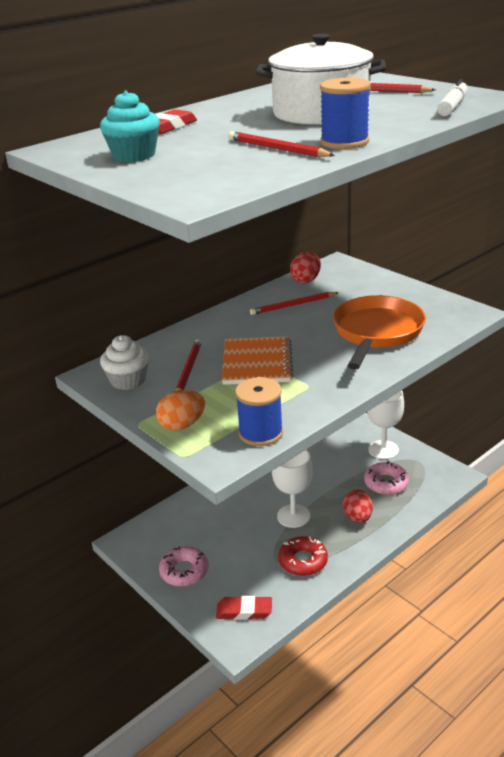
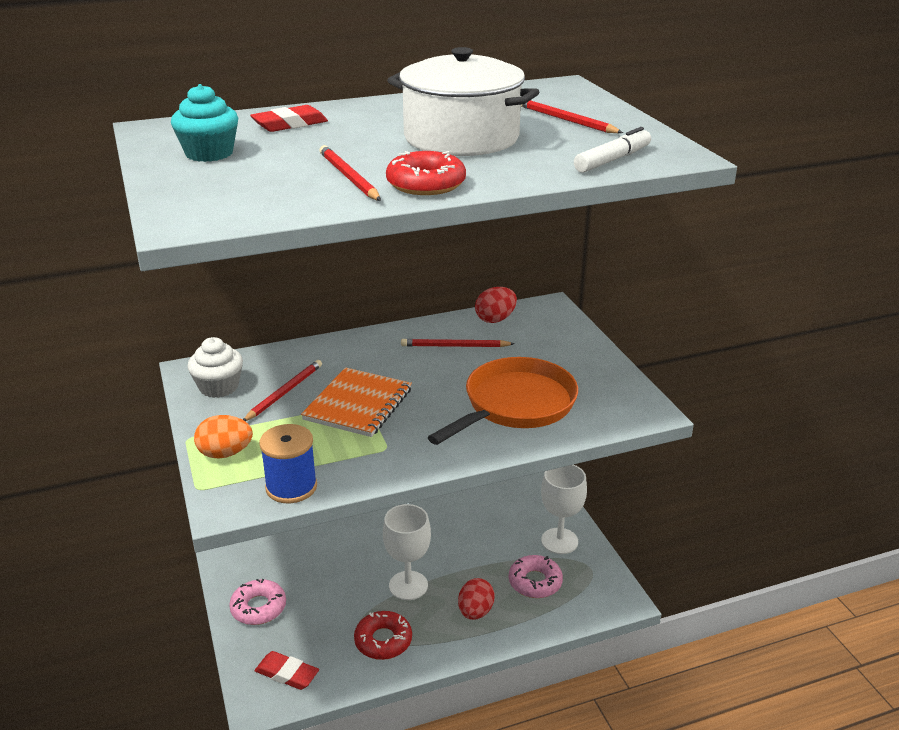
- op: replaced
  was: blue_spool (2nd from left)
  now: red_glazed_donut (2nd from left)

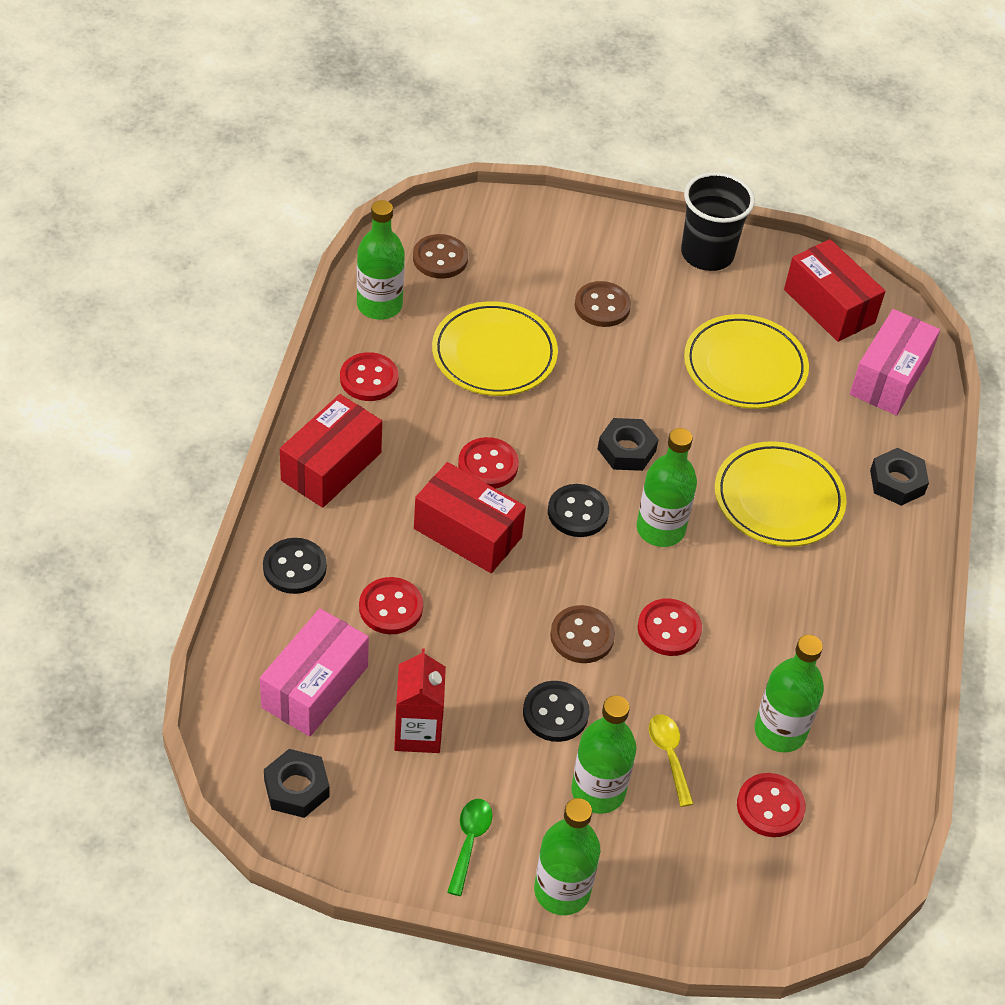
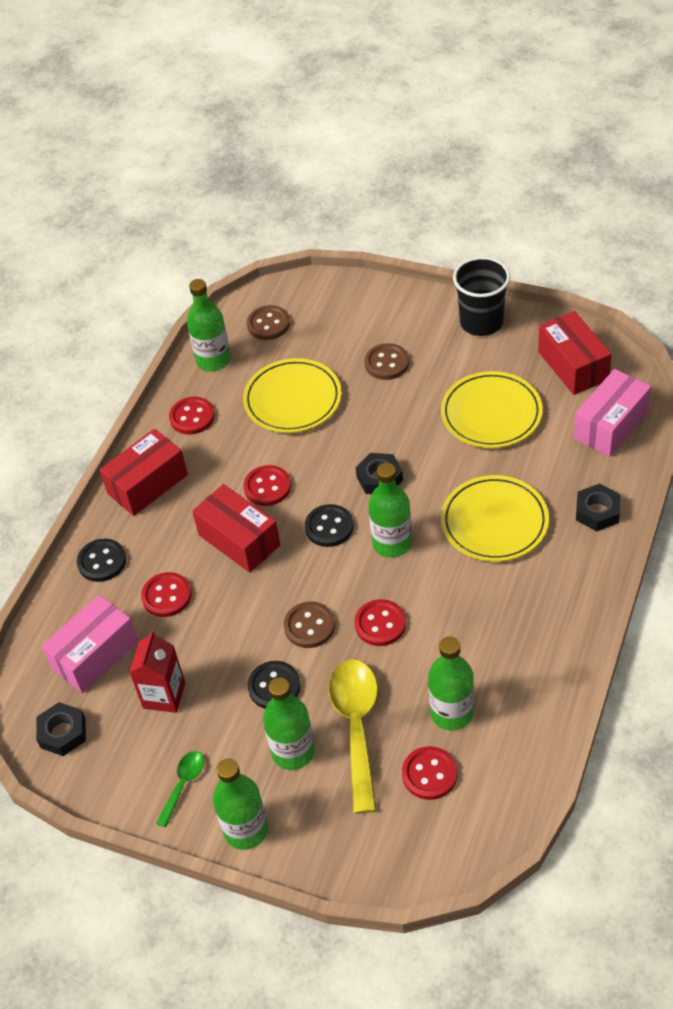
- op: resized
  was: golden_spoon
  ratio: 2.01

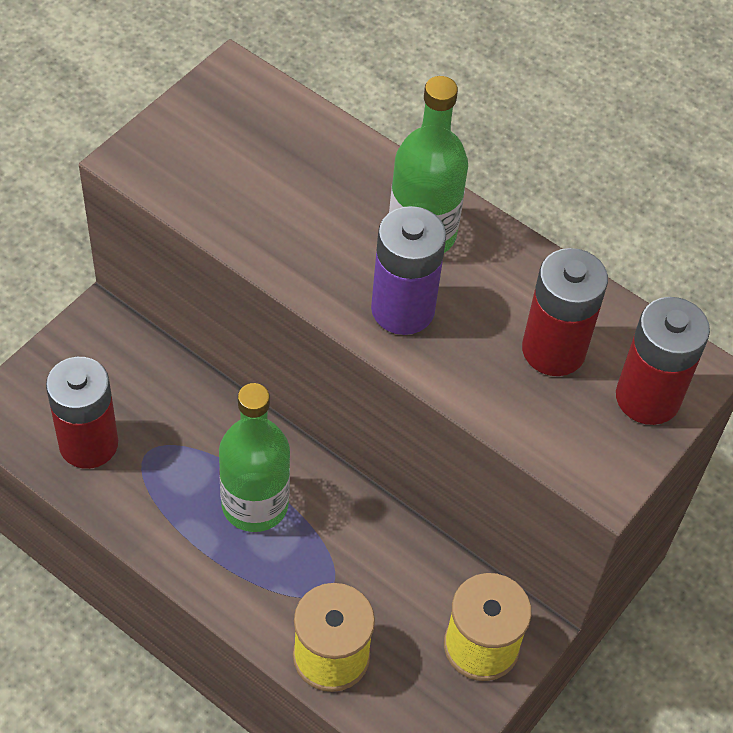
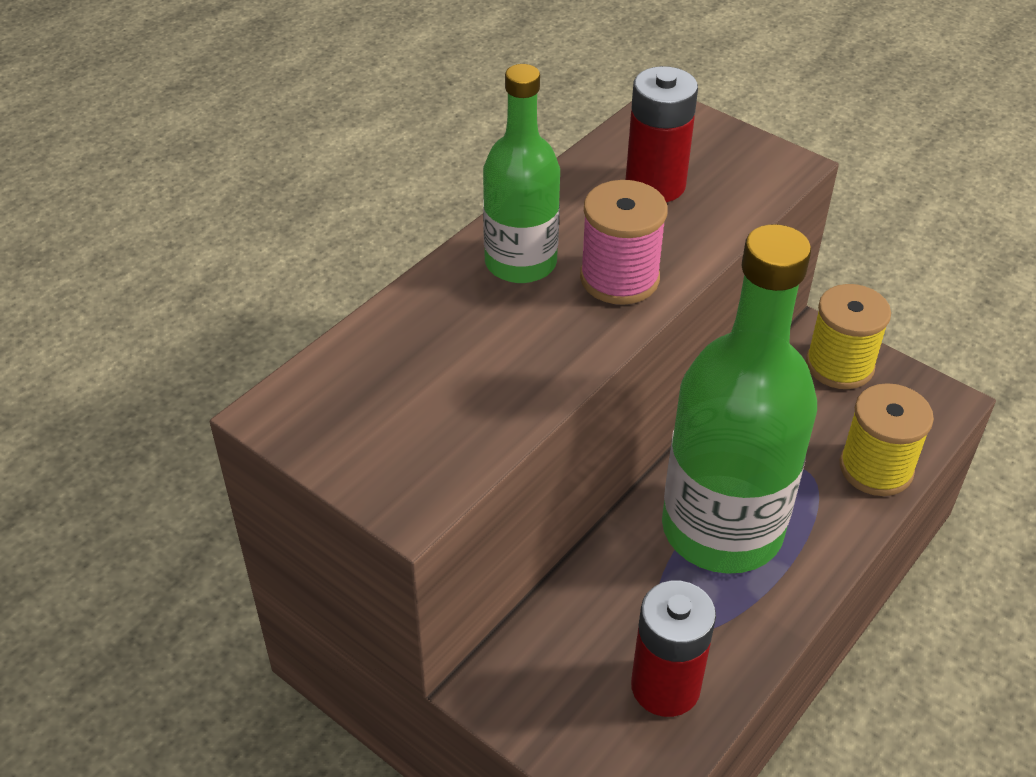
- op: removed
  was: red_power_cell (3rd from left)
- op: replaced
  was: purple_power_cell
  now: rosy_spool
- op: resized
  was: green_flask (1st from left in the first image)
  ratio: 1.74

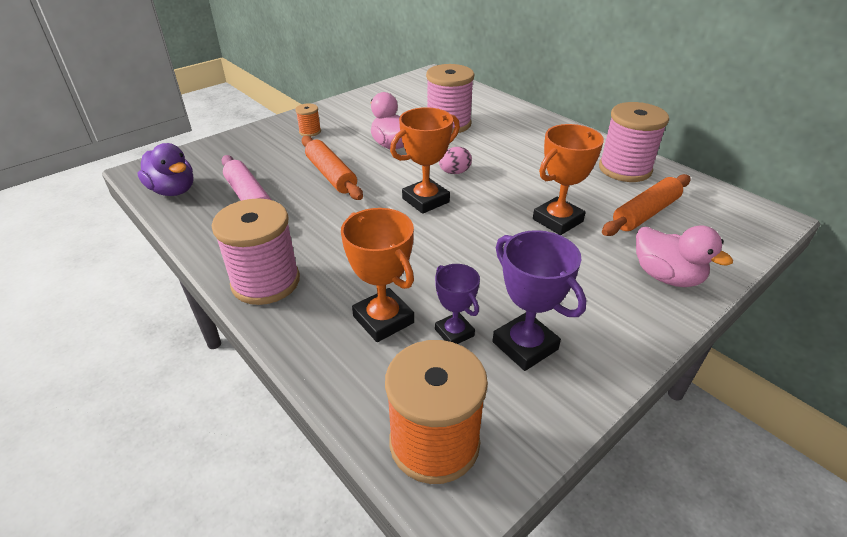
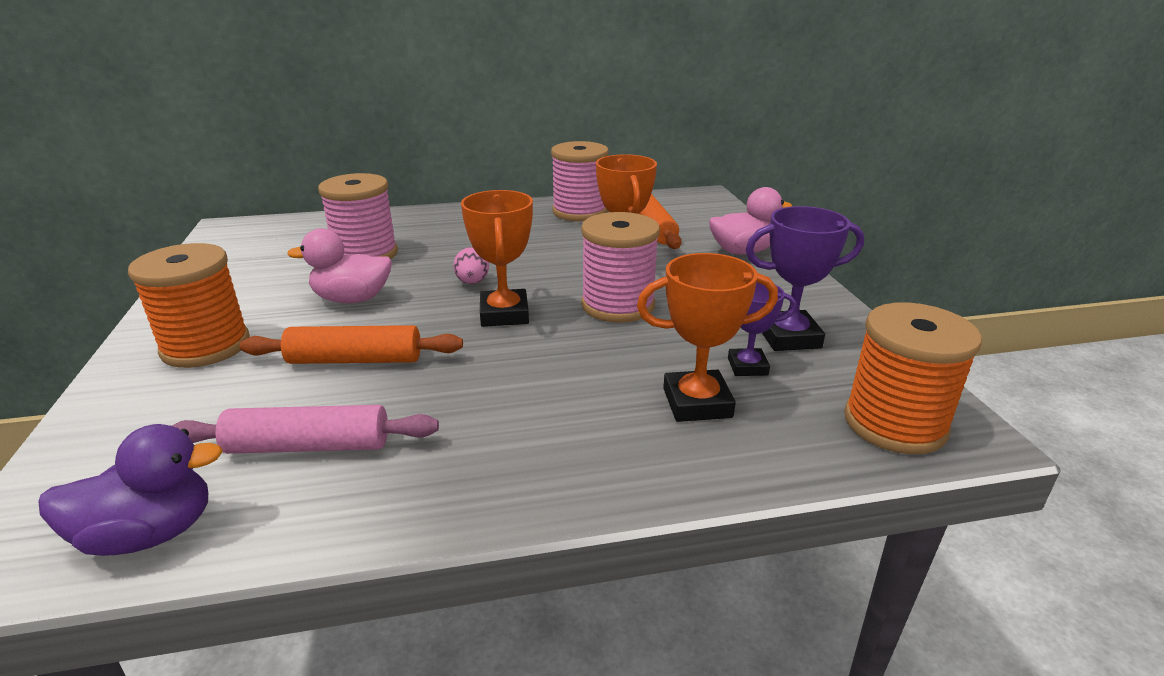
- op: moved
  was: rosy_spool (1st from left in the first image)
  now: rosy_spool (3rd from left)
- op: resized
  was: orange-coloured_spool (1st from left)
  ratio: 2.12

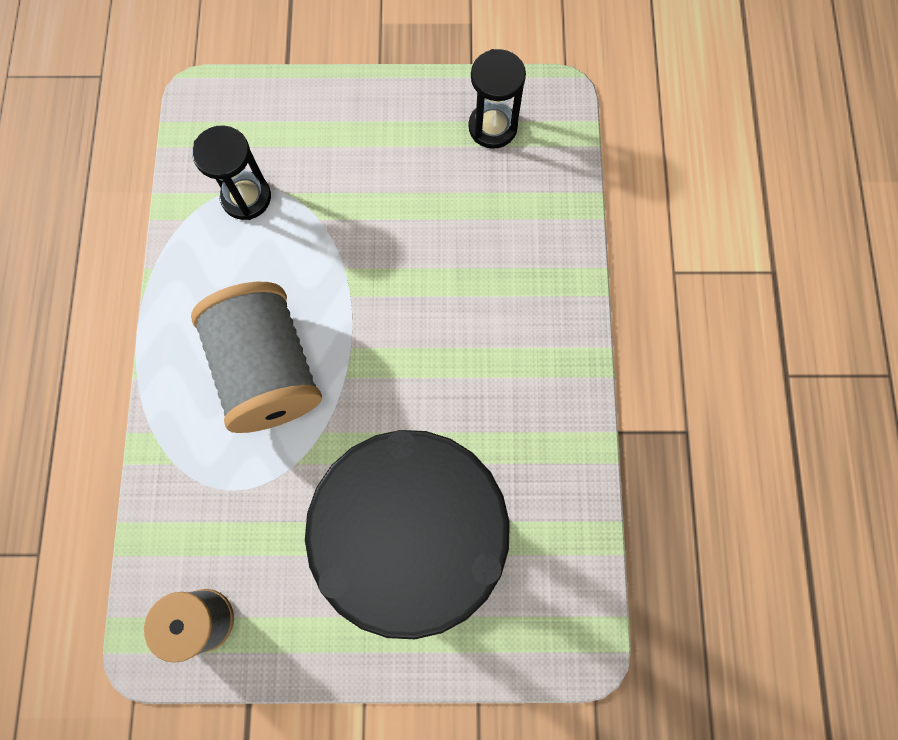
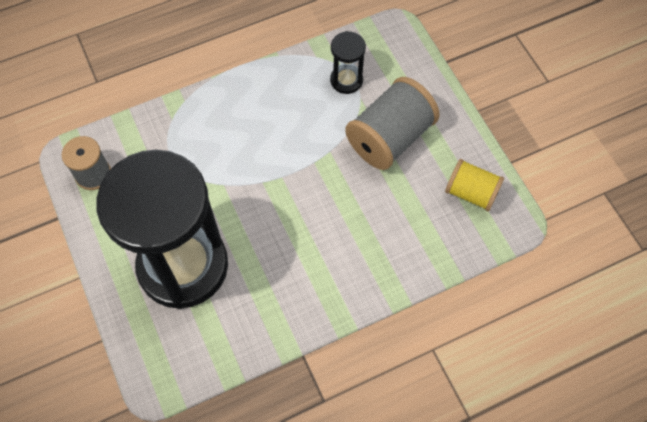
- op: moved
  was: ash-grey_spool (2nd from left)
- op: replaced
  was: ebony_sandglass (3rd from left)
  now: golden_spool

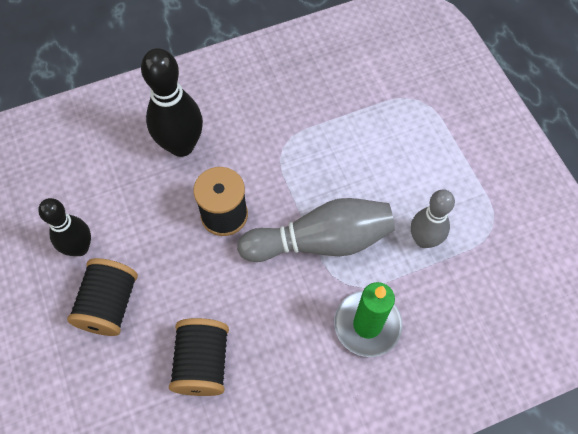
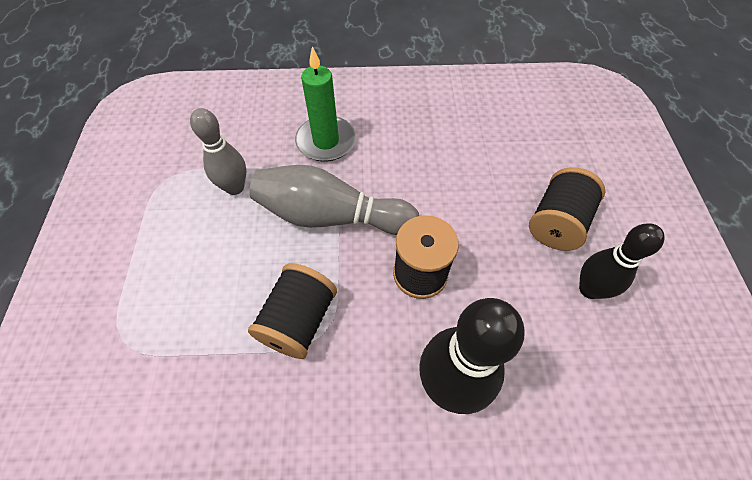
- op: moved
  was: ebony_spool (2nd from left in the first image)
  now: ebony_spool (1st from left)

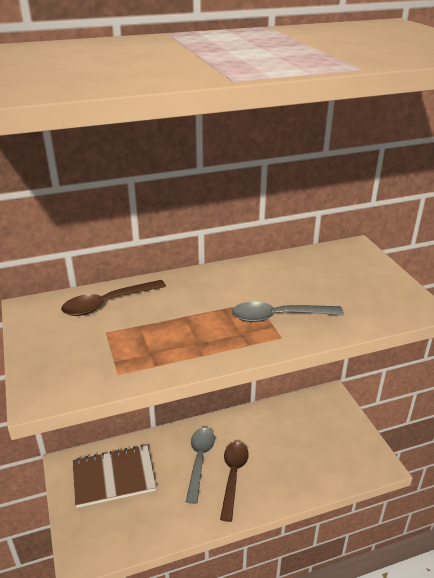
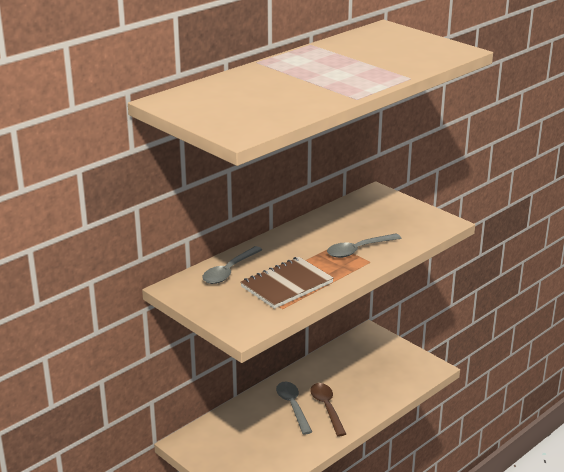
- op: moved
  was: dark_brown_exercise_book
- op: recoloured
  was: dark_brown_spoon (1st from left)
  now: ash-grey_spoon (1st from left)

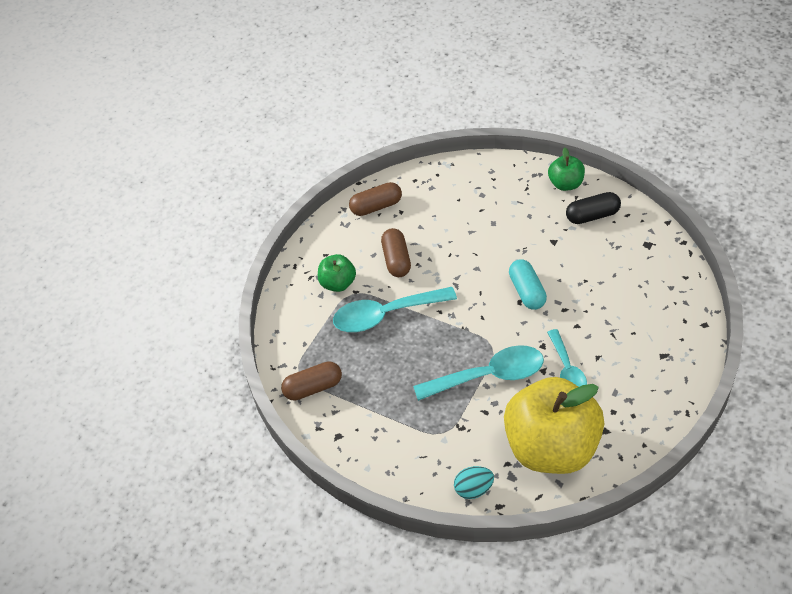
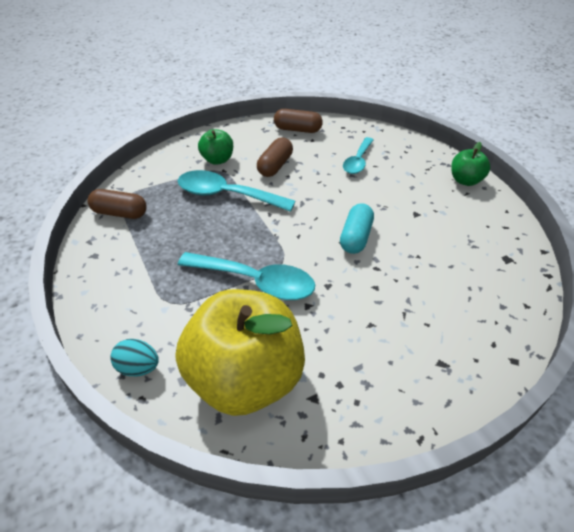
- op: removed
  was: ebony_pill_shape
- op: moved
  was: teal_spoon (3rd from left)

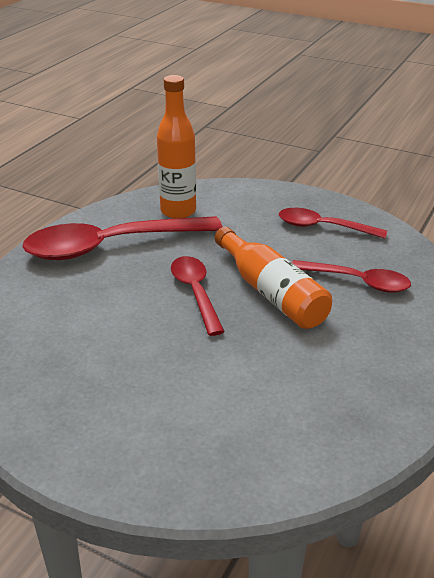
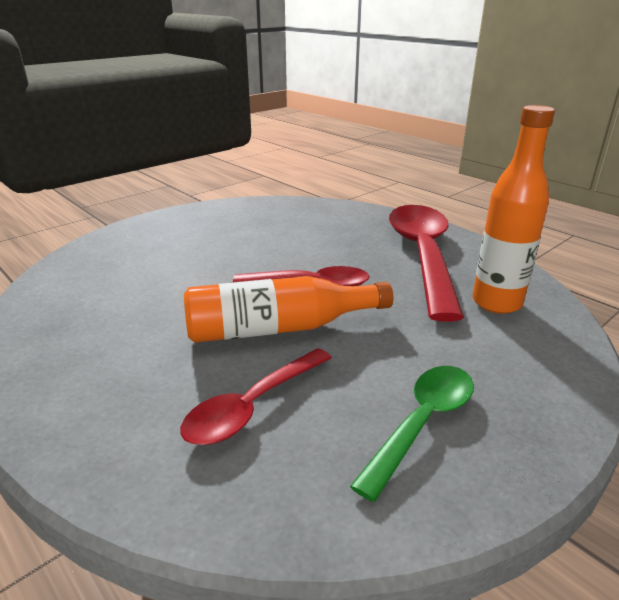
- op: recoloured
  was: red_spoon (3rd from left)
  now: green_spoon

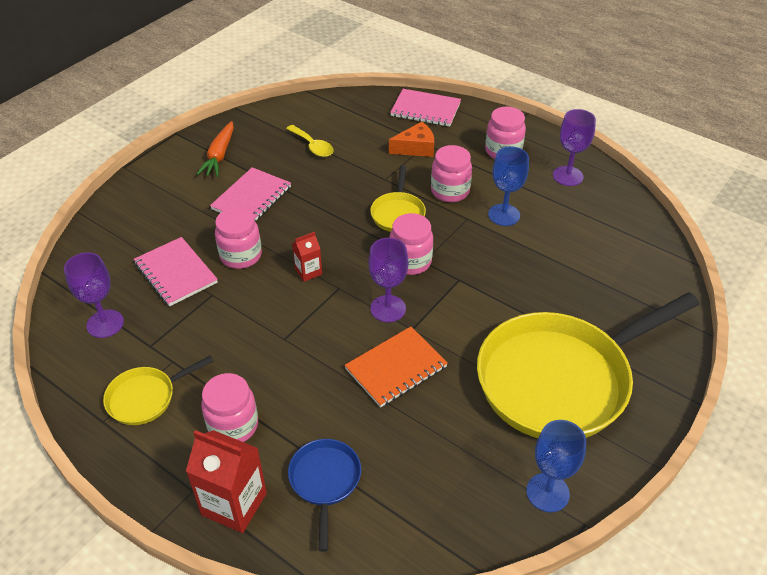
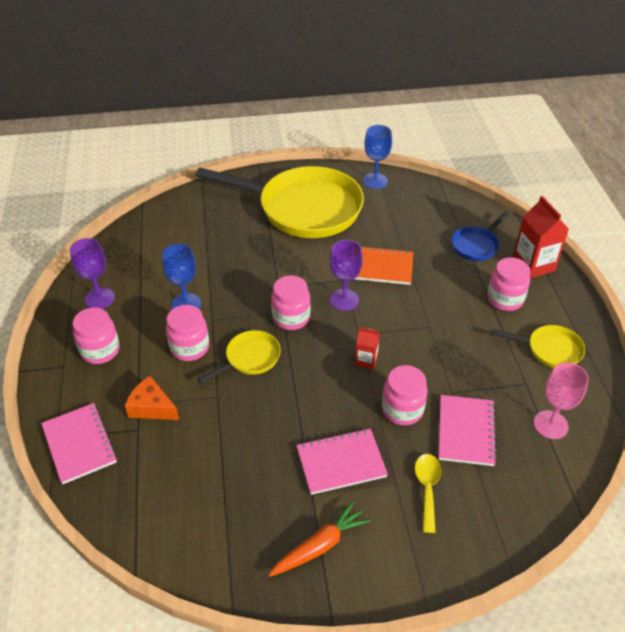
- op: moved
  was: golden_spoon
- op: recoloured
  was: purple_chalice (1st from left)
  now: rosy_chalice

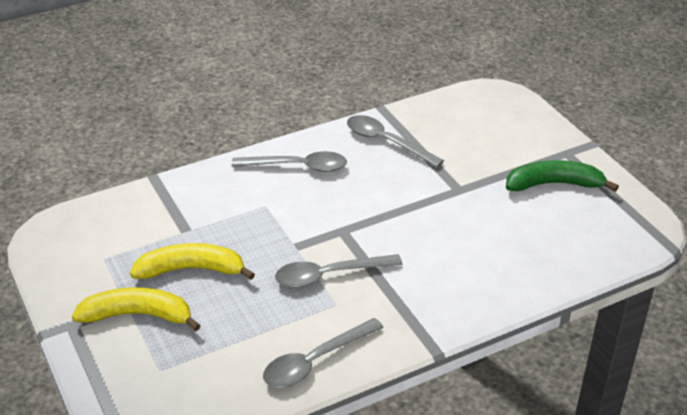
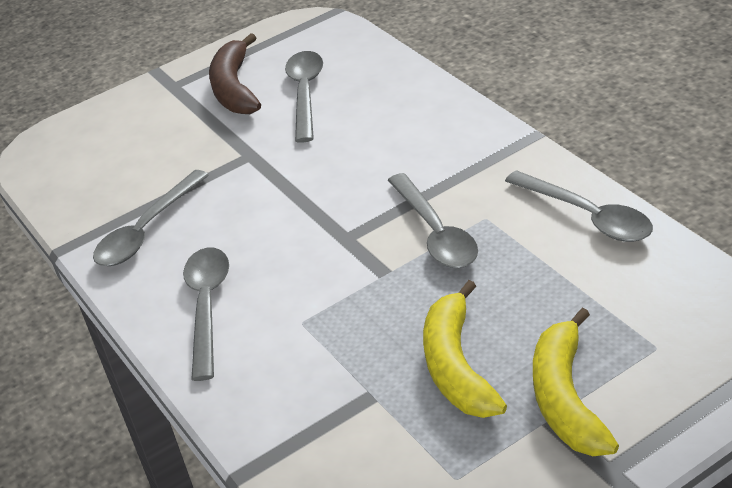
- op: added
  now: ash-grey_spoon (3rd from left)
- op: recoloured
  was: green_banana
  now: dark_brown_banana

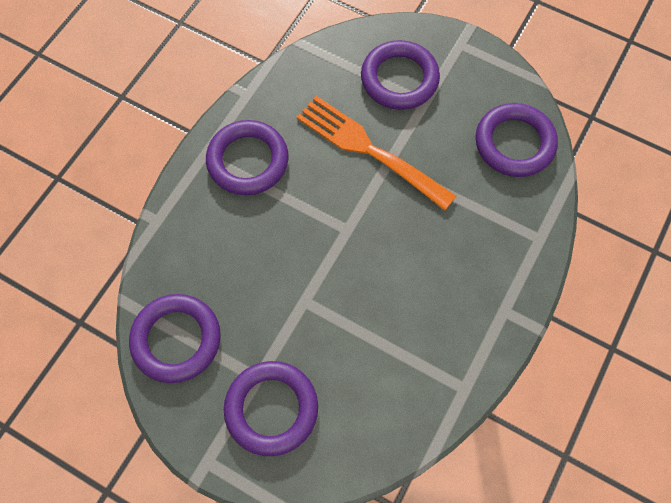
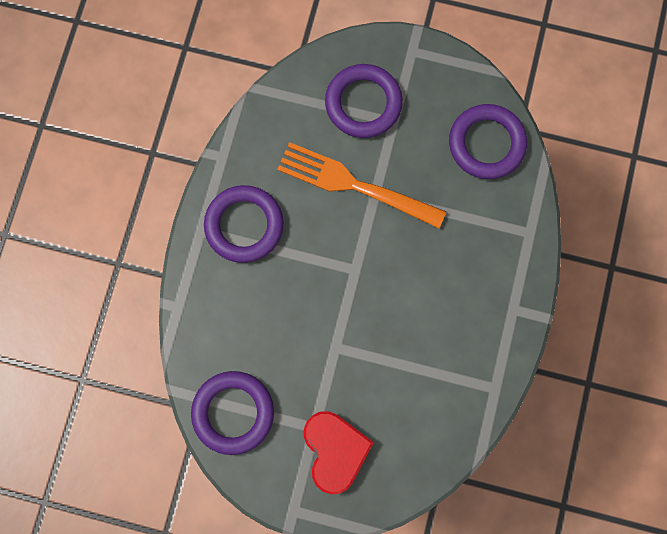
- op: replaced
  was: purple_hoop (3rd from left)
  now: red_heart

